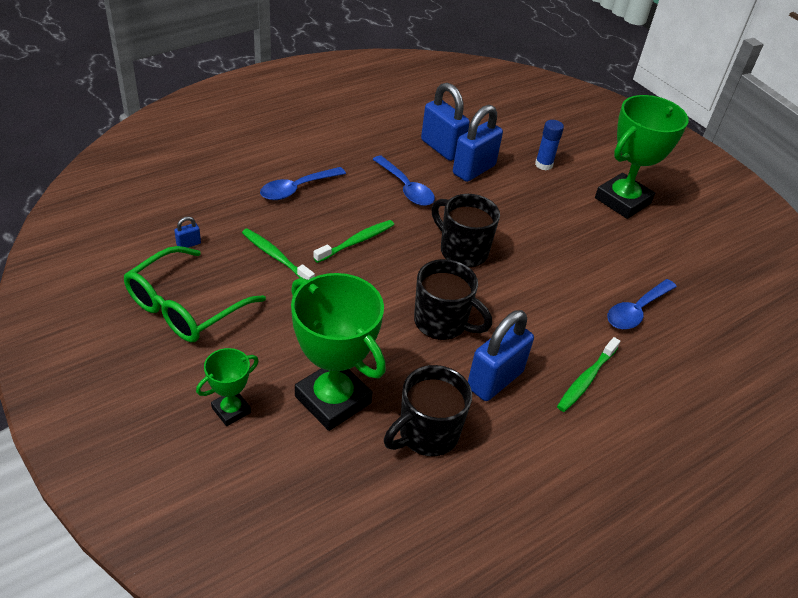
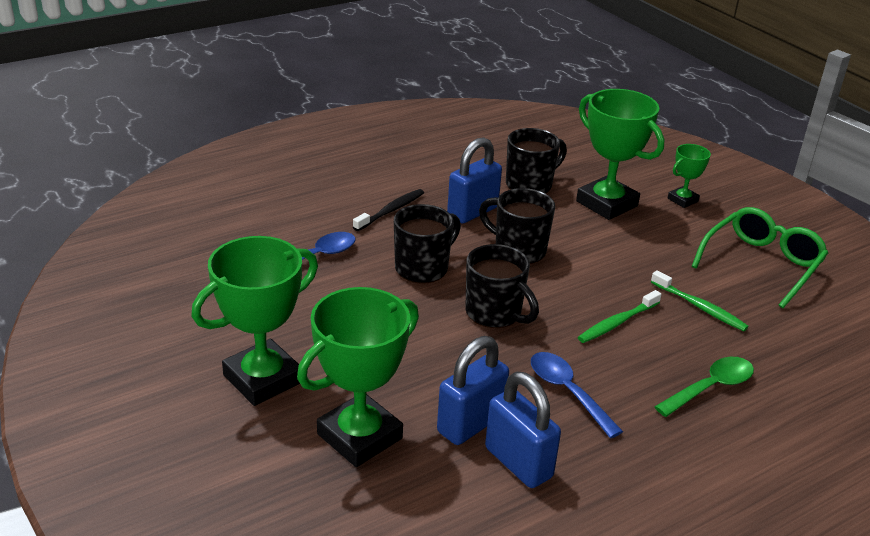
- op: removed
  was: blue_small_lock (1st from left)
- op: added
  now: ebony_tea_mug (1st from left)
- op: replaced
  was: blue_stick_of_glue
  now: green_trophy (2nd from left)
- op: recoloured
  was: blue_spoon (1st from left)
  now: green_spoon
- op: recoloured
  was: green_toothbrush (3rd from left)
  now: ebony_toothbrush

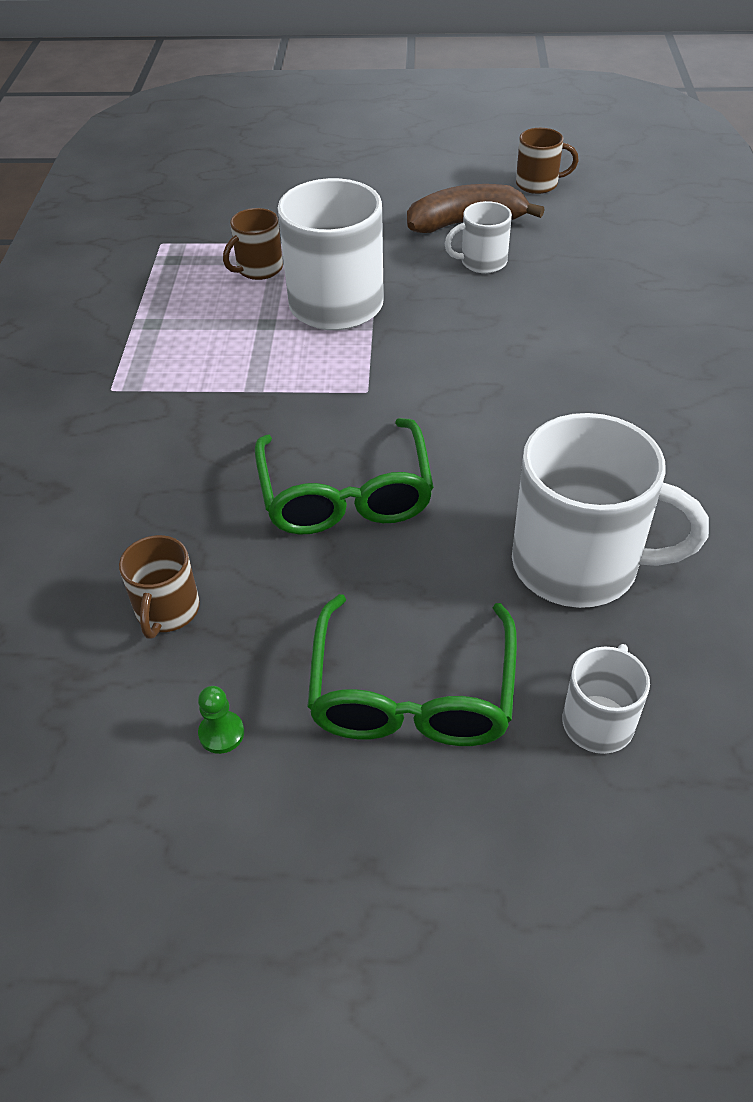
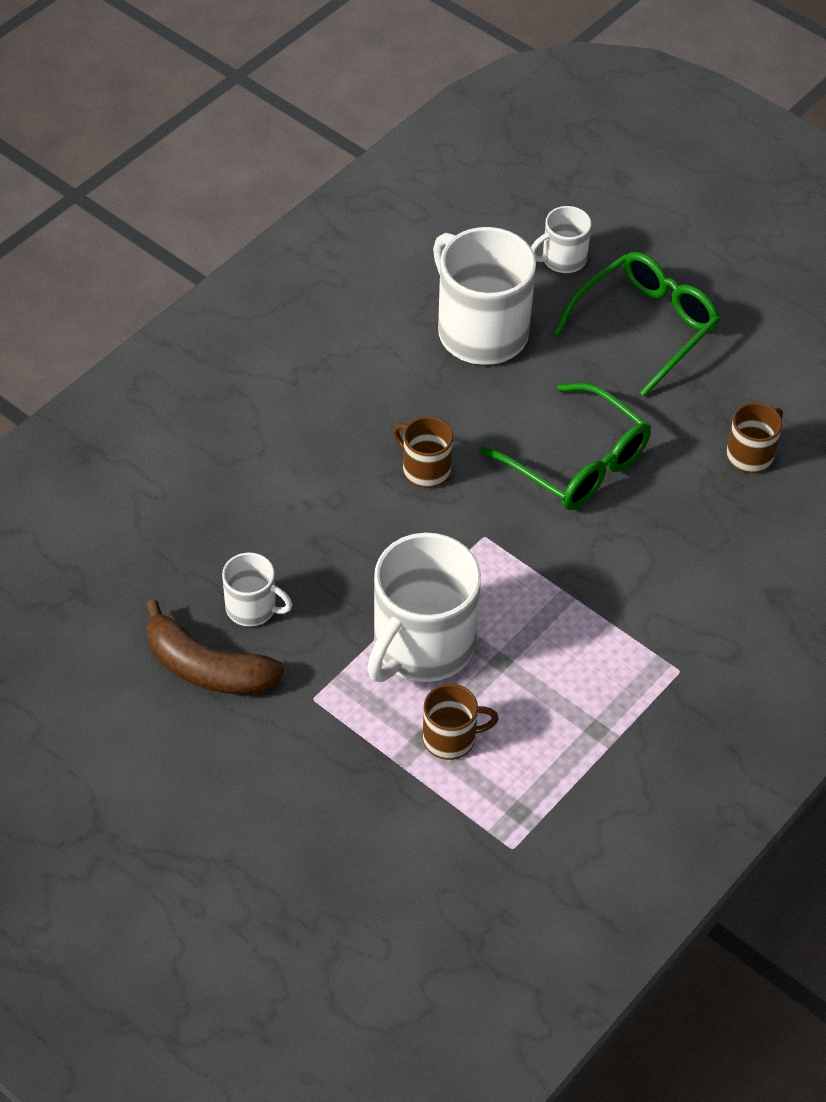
- op: removed
  was: green_game_pawn
- op: moved
  was: dark_brown_tea_mug (3rd from left in the first image)
  now: dark_brown_tea_mug (1st from left)
- op: turned
  was: green_glasses (1st from left)
  clockwise: 105

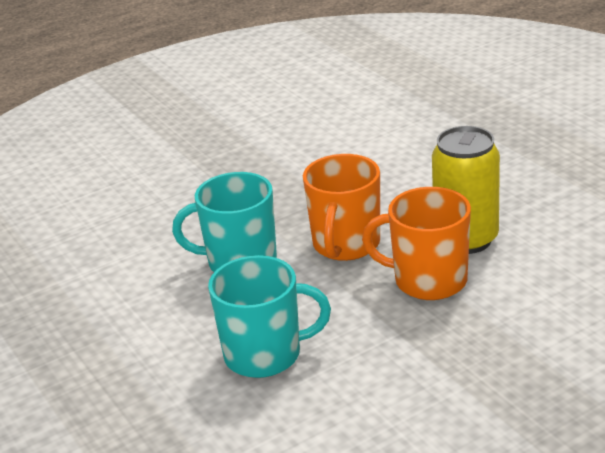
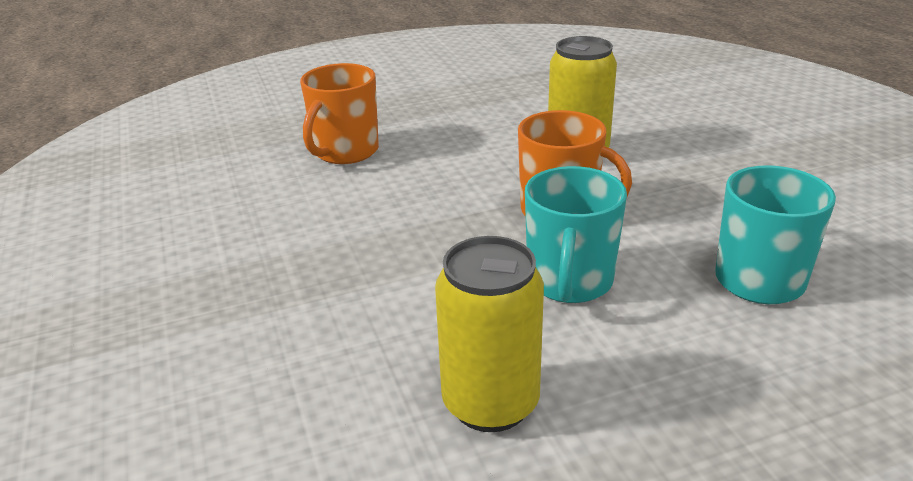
- op: added
  now: golden_tin (1st from left)
- op: moved
  was: orange-coloured_tea_mug (2nd from left in the first image)
  now: orange-coloured_tea_mug (1st from left)

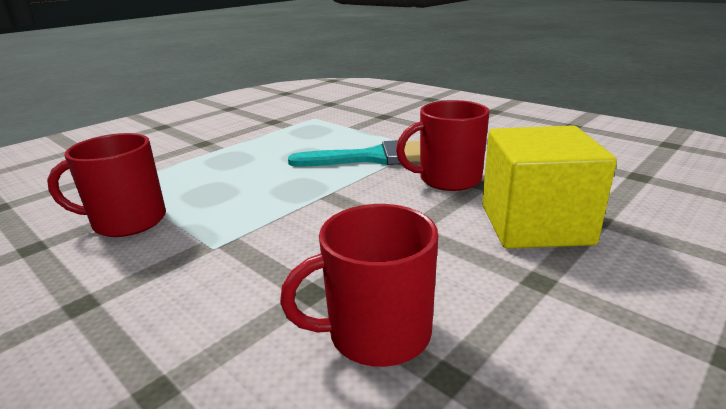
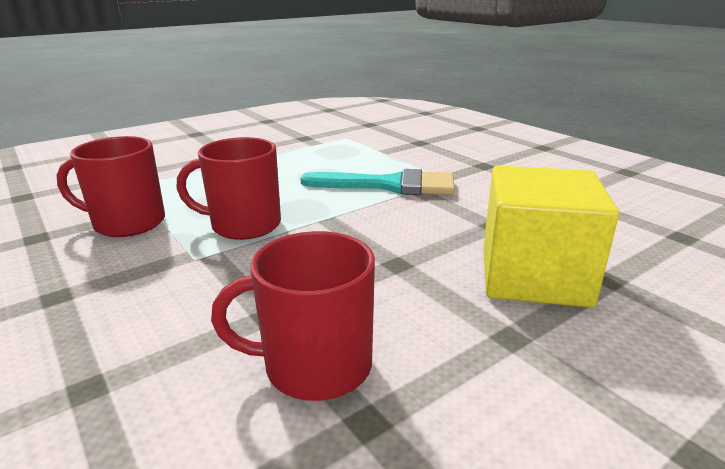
- op: moved
  was: red_tea_mug (3rd from left in the first image)
  now: red_tea_mug (2nd from left)

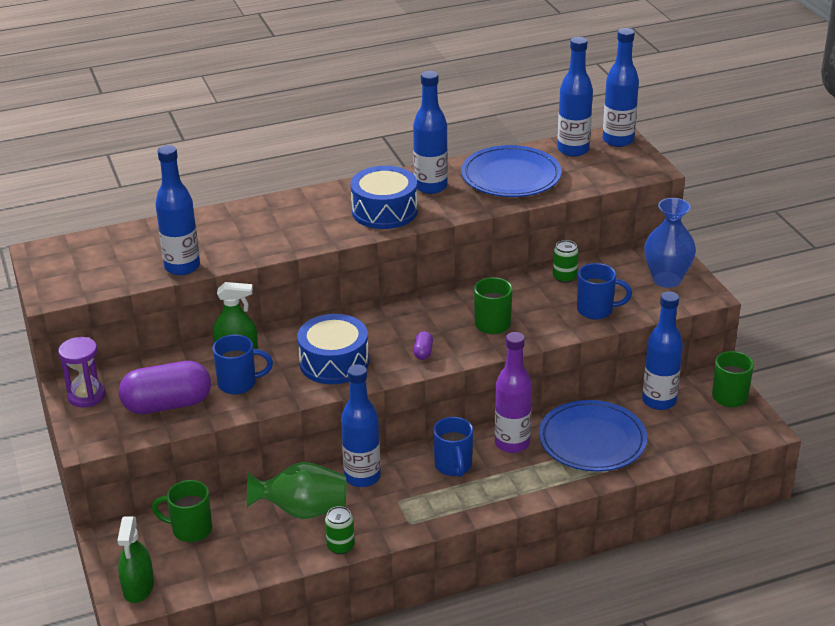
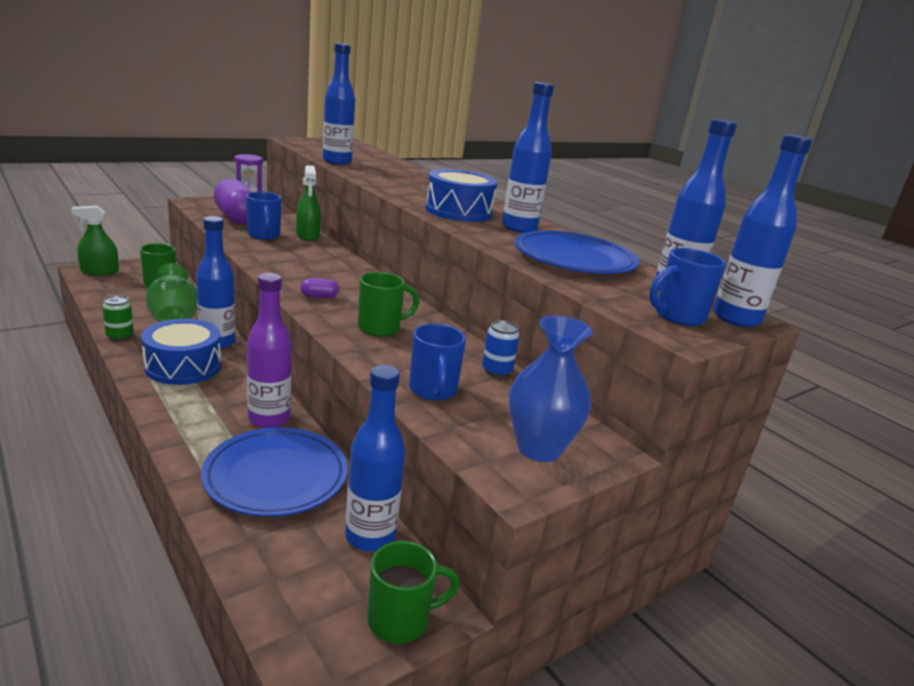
- op: moved
  was: blue_toy_drum (1st from left)
- op: moved
  was: blue_tea_mug (2nd from left in the first image)
  now: blue_tea_mug (3rd from left)
- op: recoloured
  was: green_tin (2nd from left)
  now: blue_tin

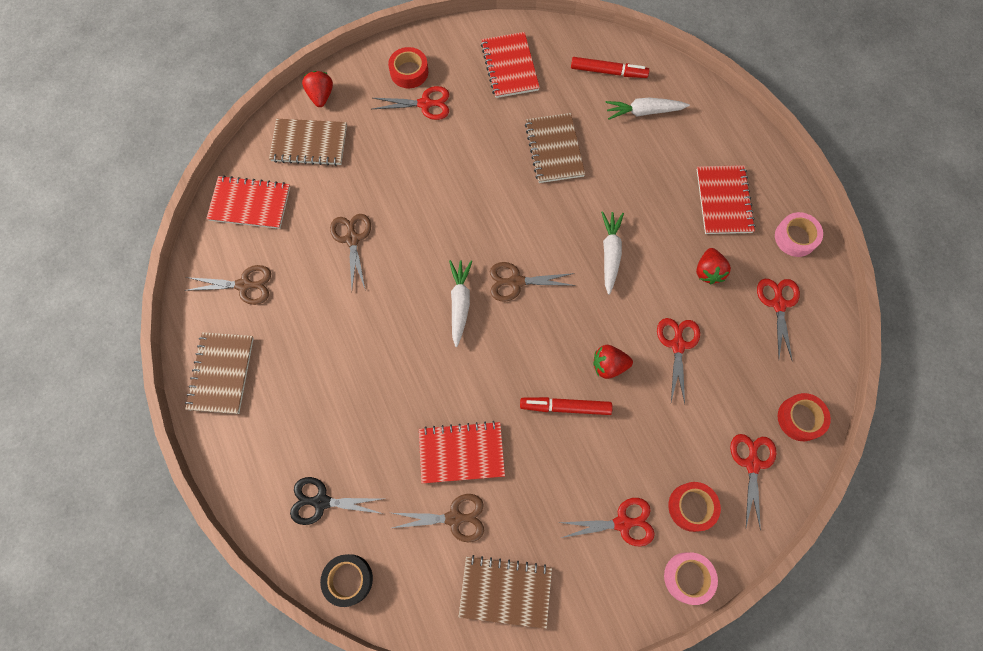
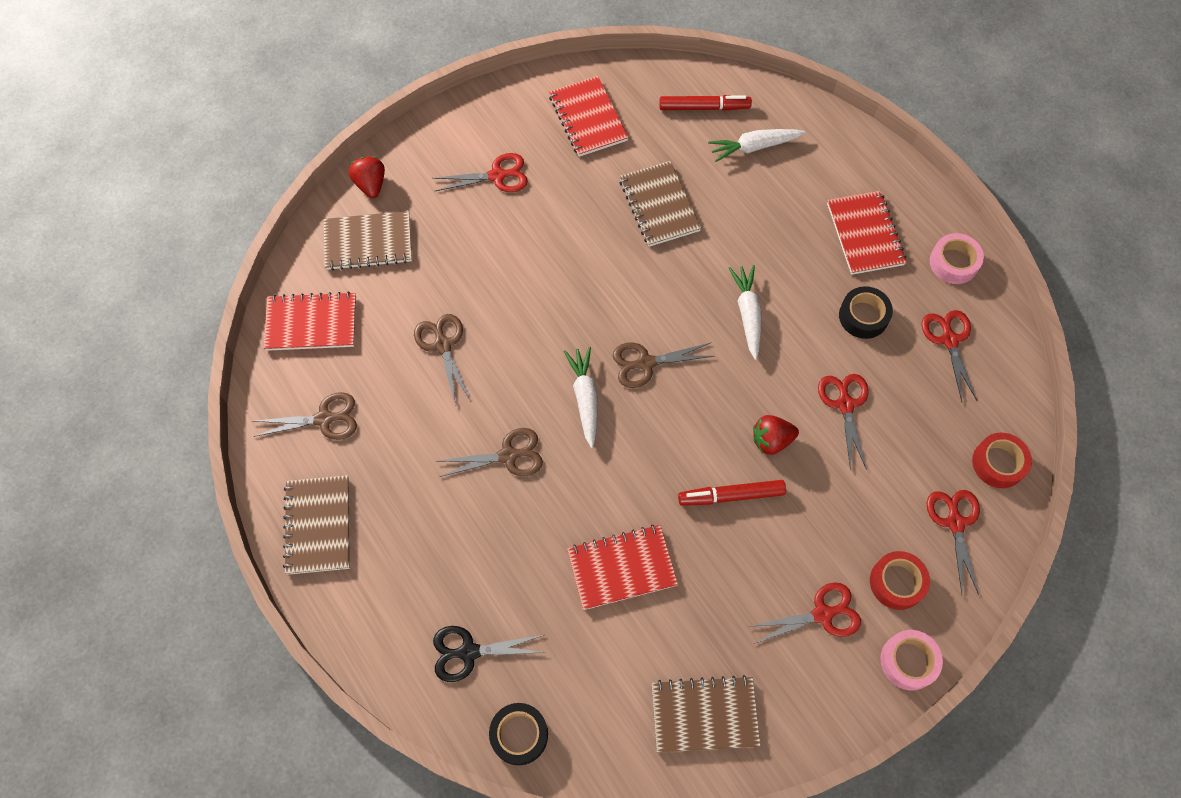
- op: removed
  was: red_sticky_tape (1st from left)
- op: moved
  was: dark_brown_pair_of_scissors (3rd from left)
- op: replaced
  was: red_strawberry (3rd from left)
  now: ebony_sticky_tape (2nd from left)

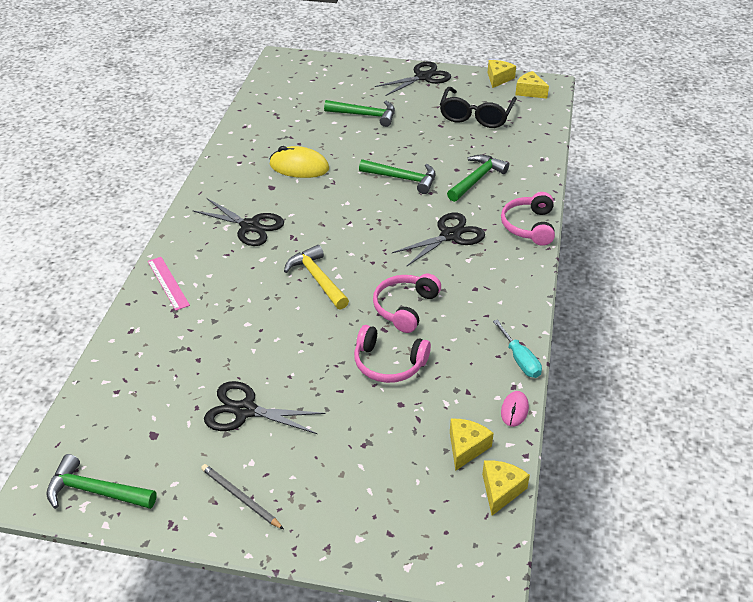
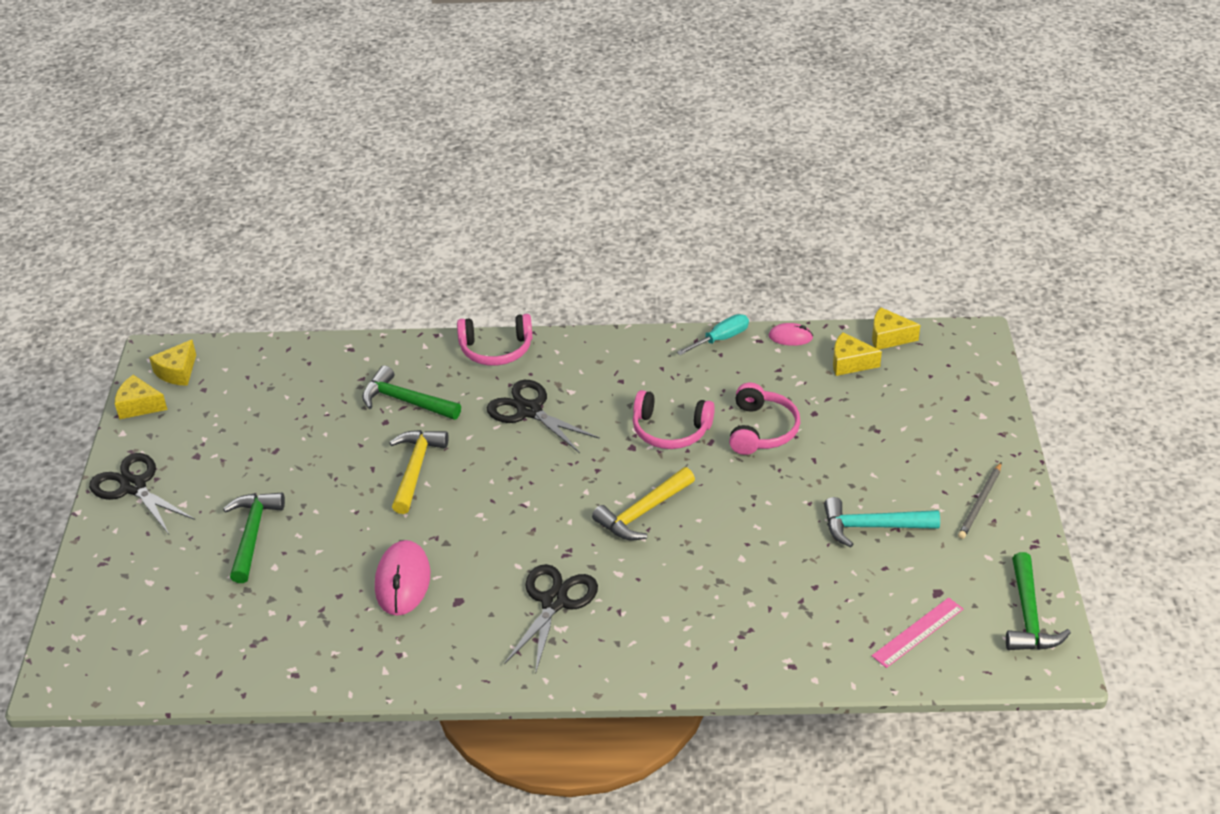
- op: removed
  was: ebony_glasses
- op: moved
  was: rosy_ruler
- op: replaced
  was: ebony_pair_of_scissors (2nd from left)
  now: teal_hammer
- op: recoloured
  was: golden_mouse
  now: rosy_mouse (1st from left)
- op: recoloured
  was: green_hammer (3rd from left)
  now: golden_hammer (1st from left)

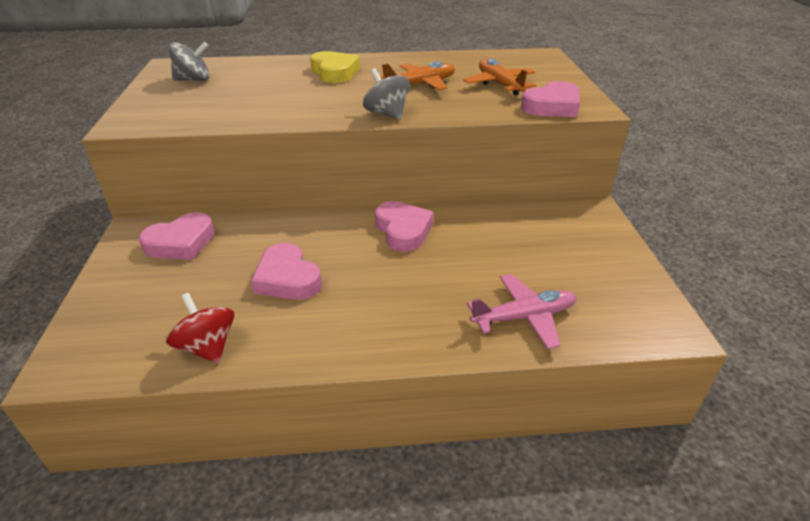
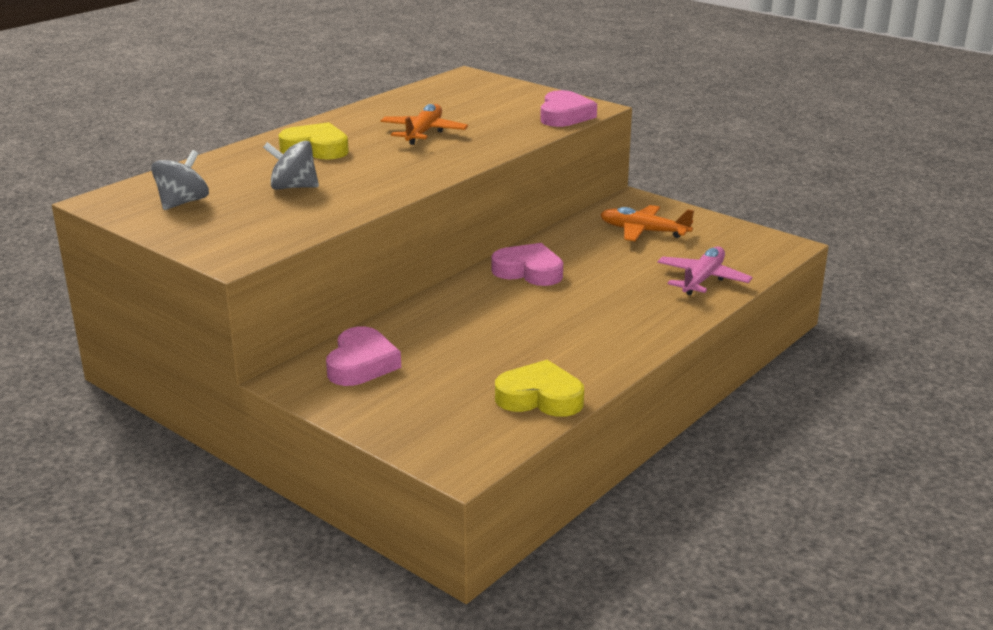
- op: removed
  was: rosy_heart (2nd from left)
- op: moved
  was: ash-grey_spinning_top (2nd from left)
- op: moved
  was: orange-coloured_aeroplane (2nd from left)
- op: replaced
  was: red_spinning_top
  now: golden_heart (2nd from left)

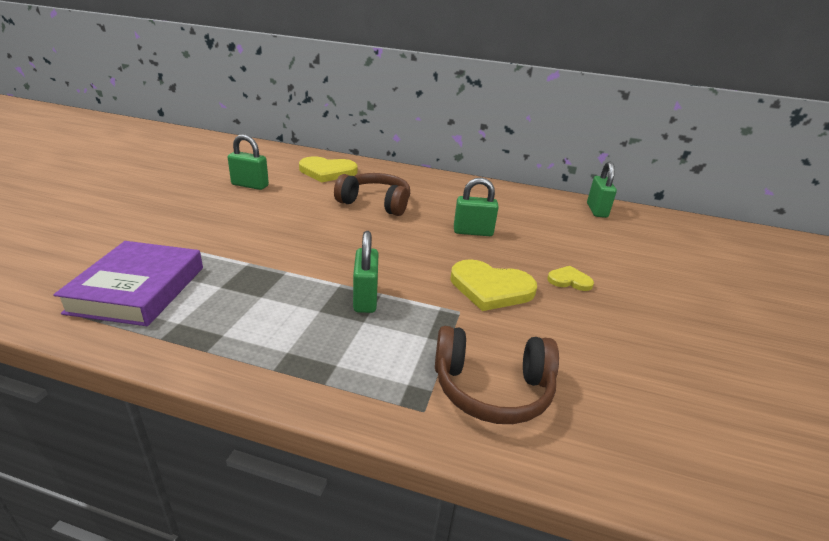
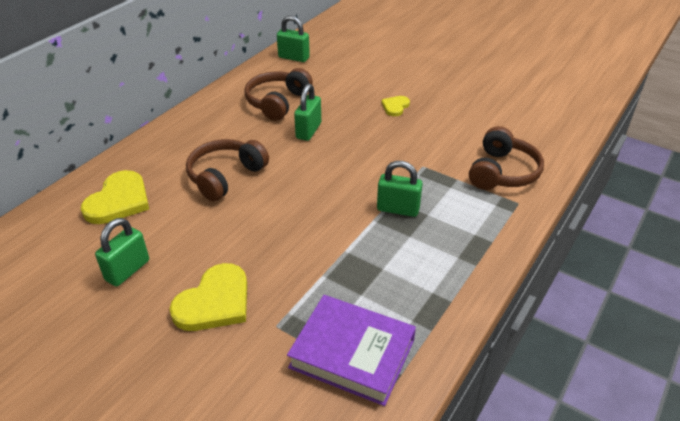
- op: added
  now: dark_brown_headset (2nd from left)
- op: moved
  was: golden_heart (2nd from left)

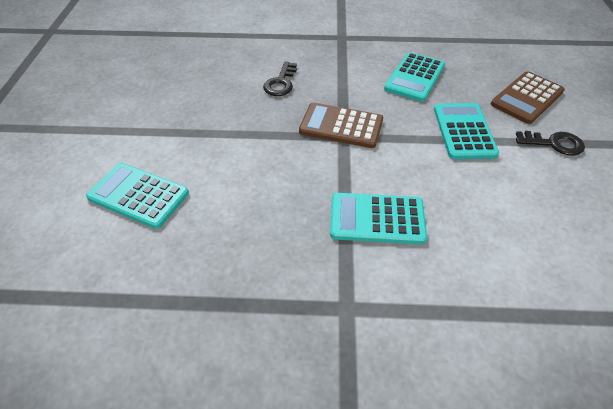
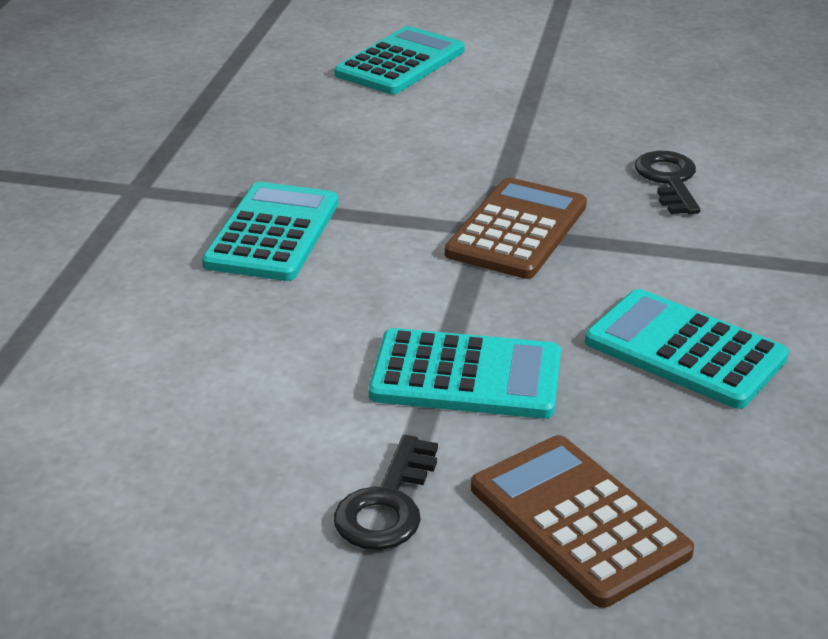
- op: turned
  was: ebony_door_key (1st from left in the first image)
  clockwise: 60

